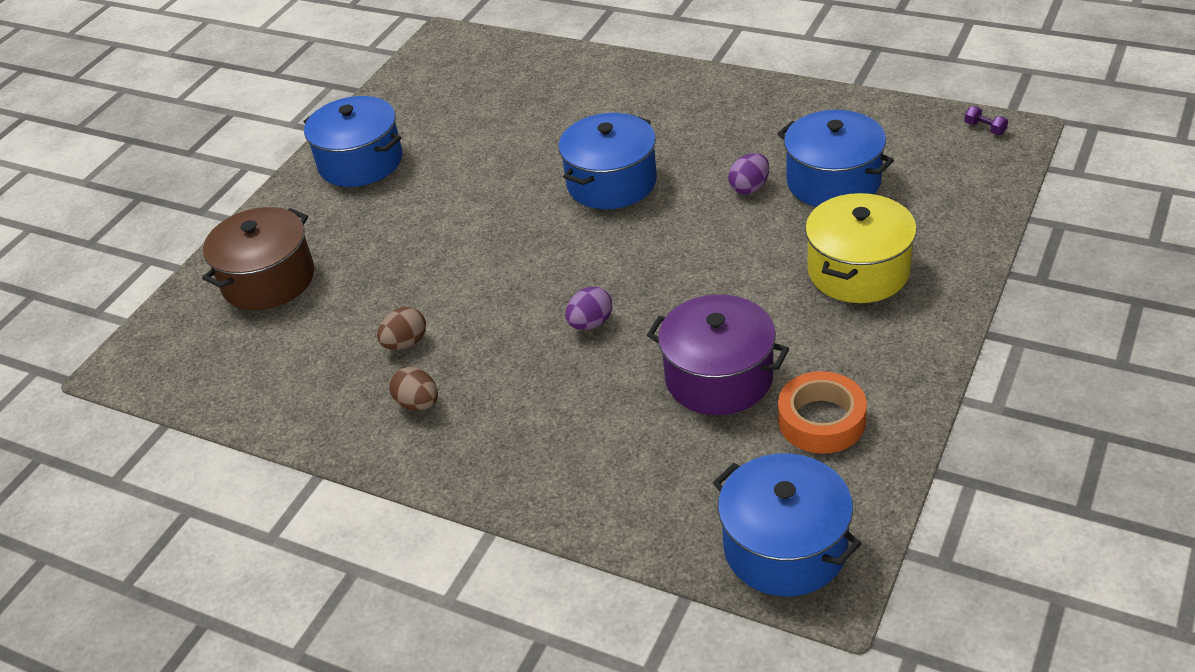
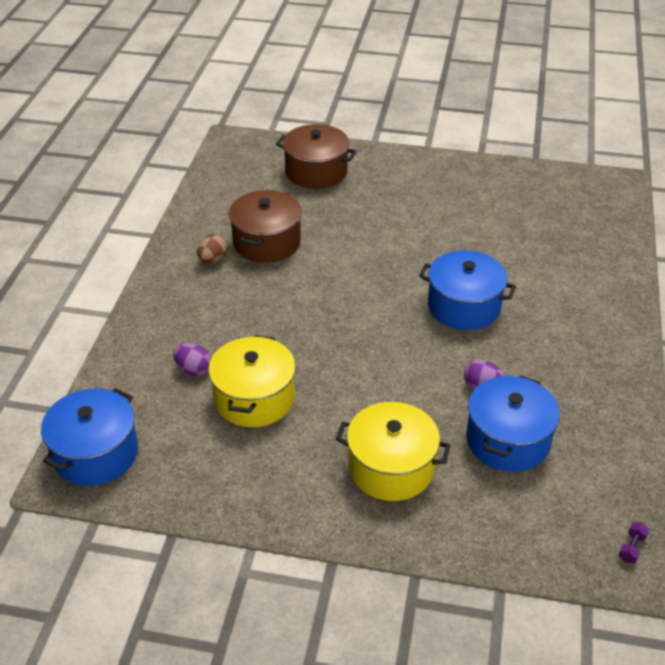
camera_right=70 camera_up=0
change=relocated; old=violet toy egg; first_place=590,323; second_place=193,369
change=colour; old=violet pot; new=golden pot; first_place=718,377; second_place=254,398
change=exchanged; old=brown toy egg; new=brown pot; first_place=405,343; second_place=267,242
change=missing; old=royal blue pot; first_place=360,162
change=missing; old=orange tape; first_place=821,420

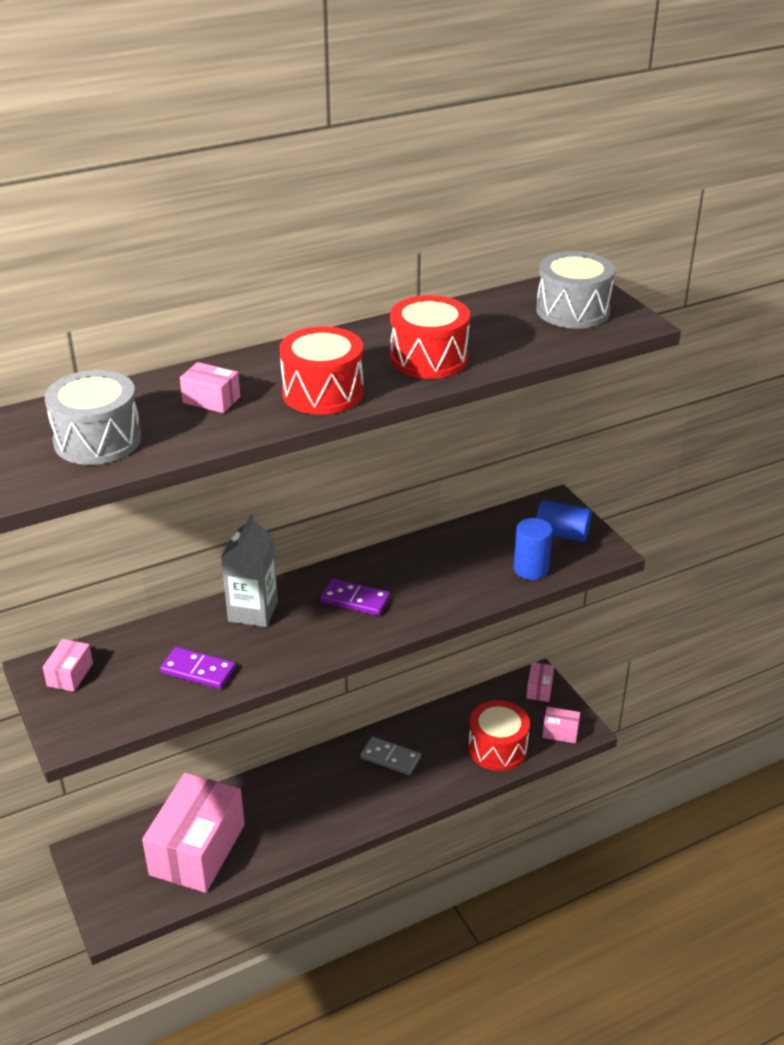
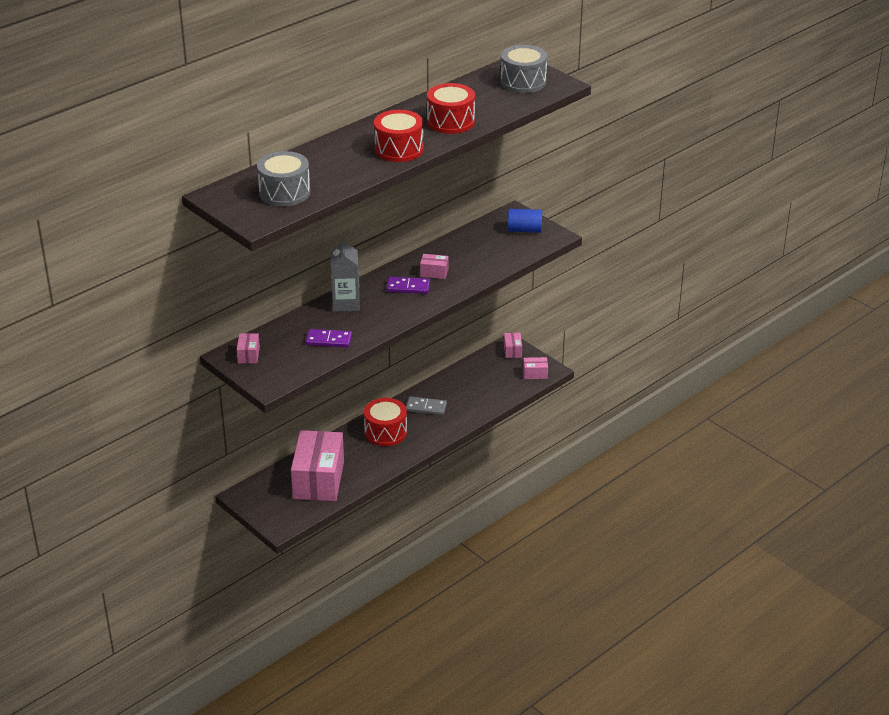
camera_right=-15 camera_up=0
change=relocated; old=red drum; first_place=497,748; second_place=385,432
change=relocated; old=pink box; first_place=211,400; second_place=434,273
change=missing; old=royal blue cylinder; first_place=531,569

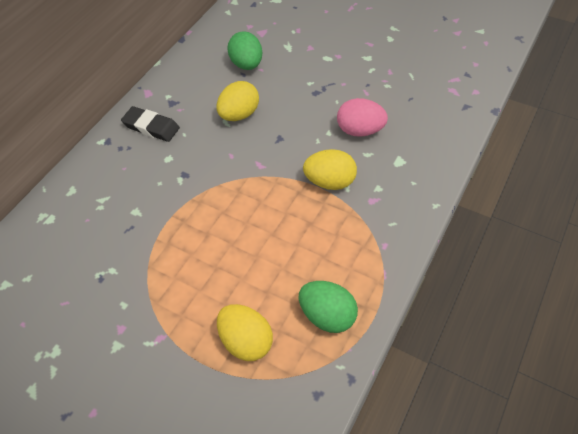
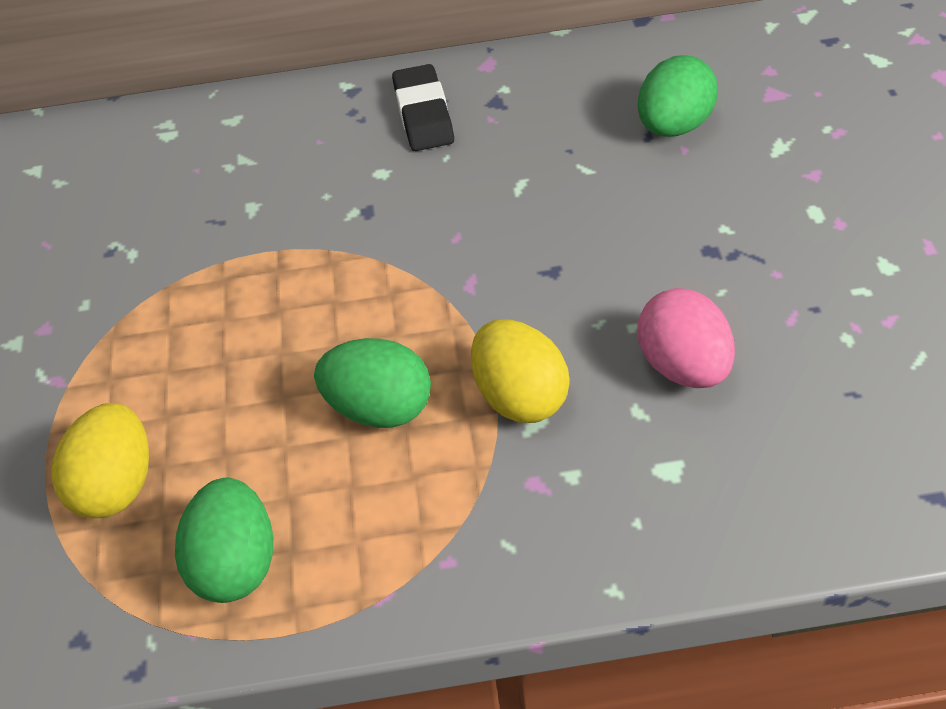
camera_right=55 camera_up=-5
change=appeared; new=green toy egg; second_place=379,409
change=missing; old=golden toy egg; first_place=239,114

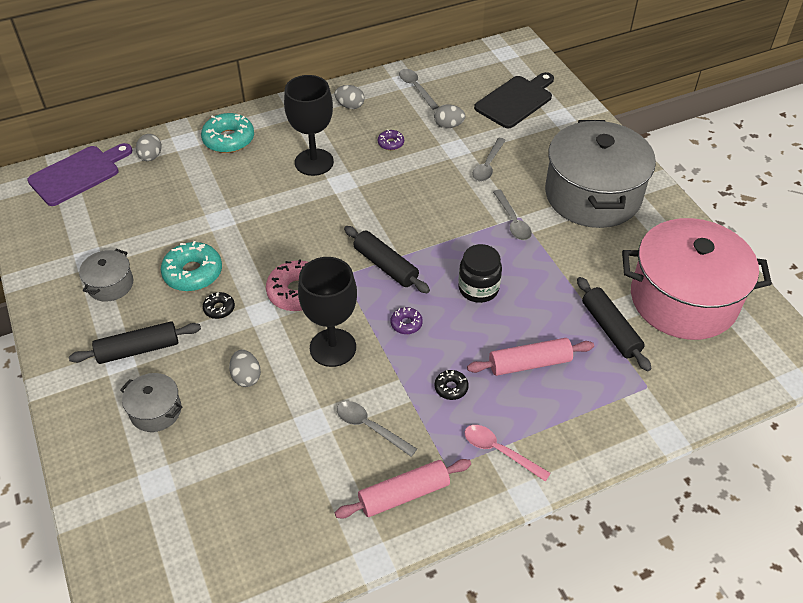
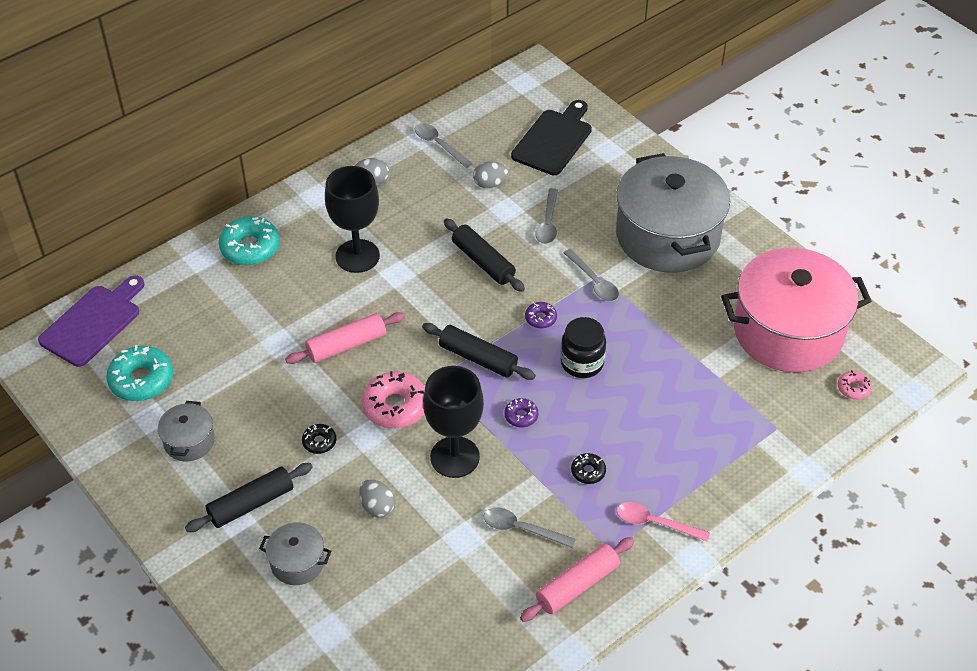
camera_right=-15 camera_up=0
change=relocated; old=teal glazed donut; first_place=193,273; second_place=141,380
change=relocated; old=pink dough roller; first_place=529,363; second_place=346,345
change=relocated; old=jet-black dough roller; first_place=610,329; second_place=483,262
change=relocated; old=violet glazed donut; first_place=391,143; second_place=540,318
change=appeared; new=pink glazed donut; second_place=853,388
change=missing; old=grey toy egg; first_place=151,157

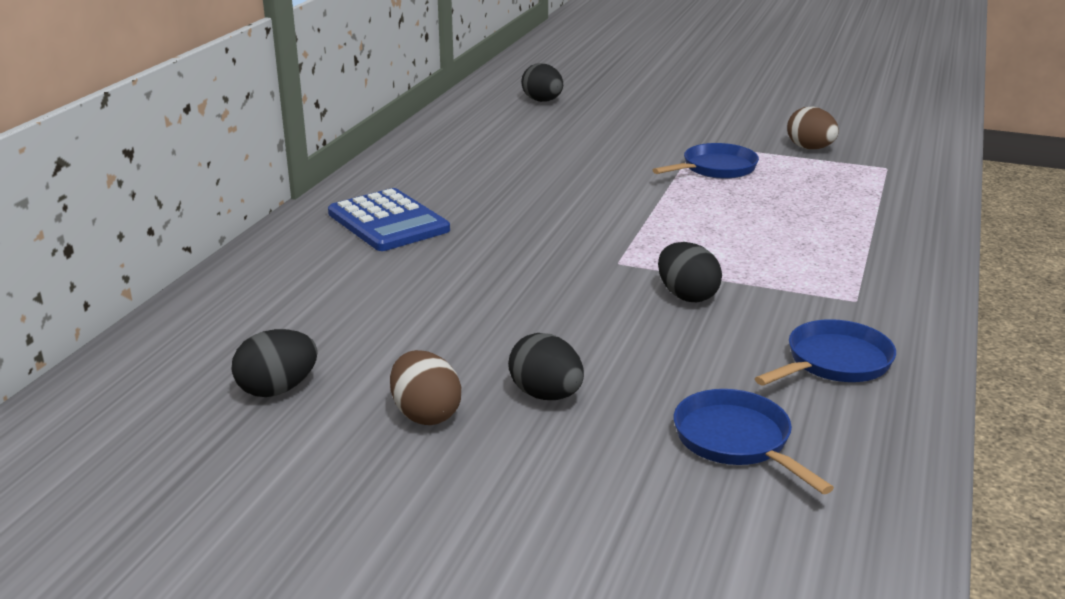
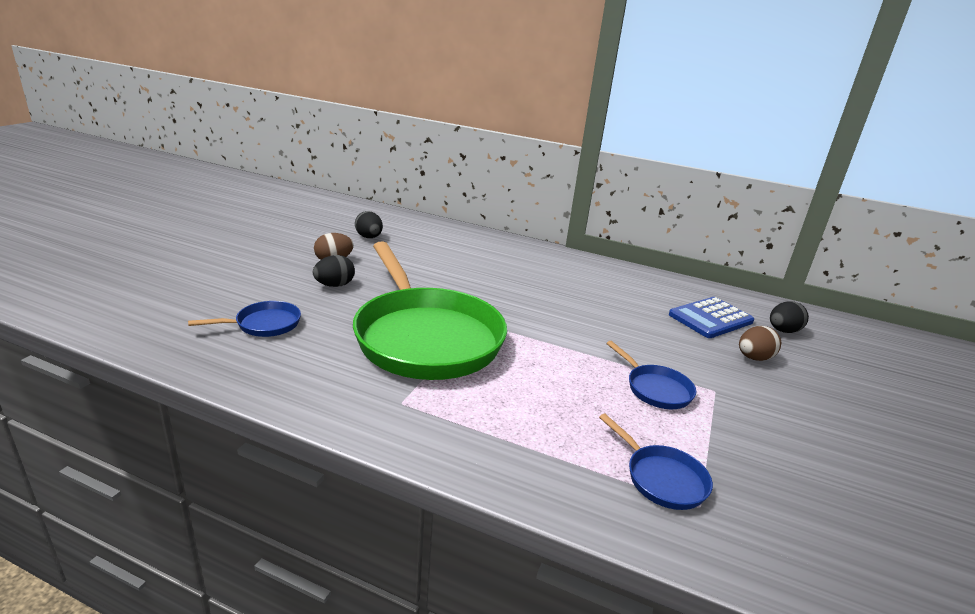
camera_right=90 camera_up=0
change=exchanged; old=jet-black toy egg; new=green frying pan; first_place=687,296; second_place=425,337
change=relocated; old=royal blue frying pan; first_place=834,362; second_place=661,478
change=relocated; old=royal blue pocket calculator; first_place=388,222; second_place=710,318
change=relocated; old=brown toy egg; first_place=810,148; second_place=754,358

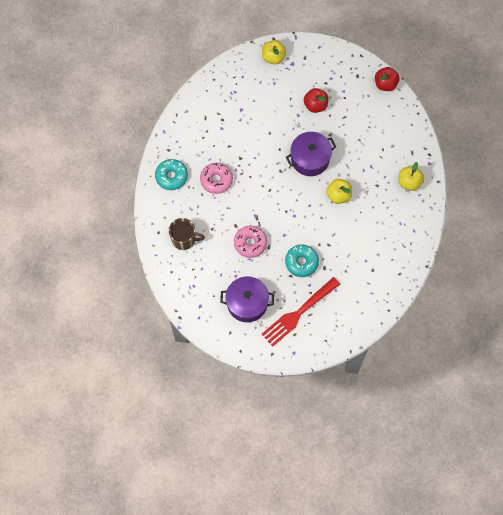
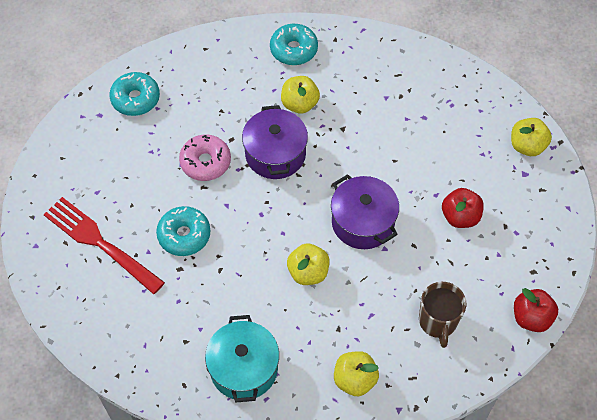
camera_right=80 camera_up=-10
change=appeared; new=teal glazed donut; second_place=135,99
change=appeared; new=teal pot; second_place=244,368
change=relocated; old=violet pot; first_place=247,303; second_place=275,154
change=exchanged; old=pink glazed donut; new=golden apple fruit; first_place=216,180; second_place=299,104
change=relocated; old=brown tea mug; first_place=184,239; second_place=438,321

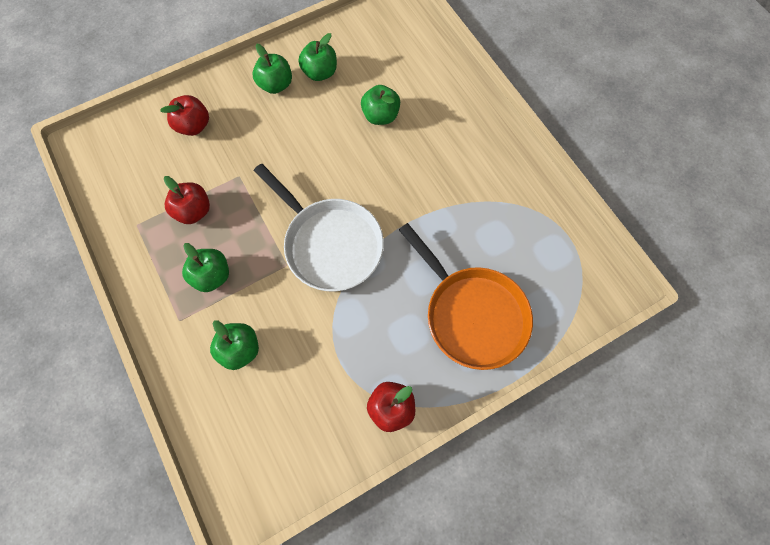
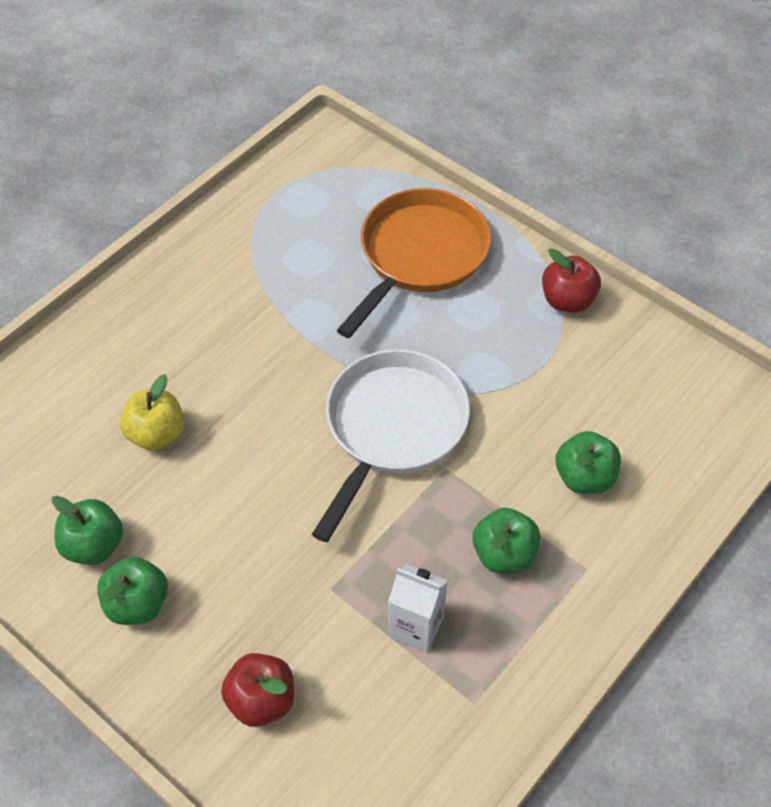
camera_right=-110 camera_up=-15
change=colour; old=green apple fruit; new=golden apple fruit; first_place=380,116; second_place=156,434
change=exchanged; old=red apple fruit; new=white juice carton; first_place=194,211; second_place=416,626

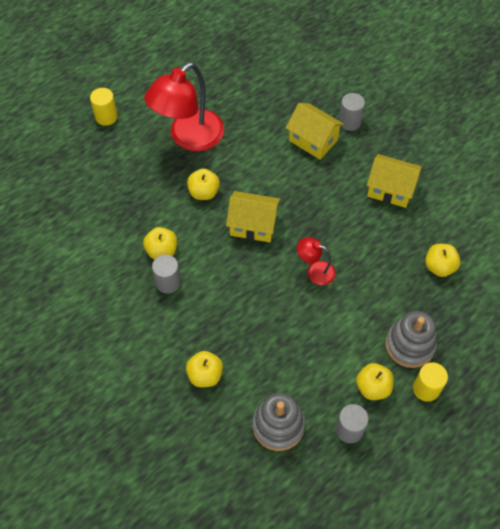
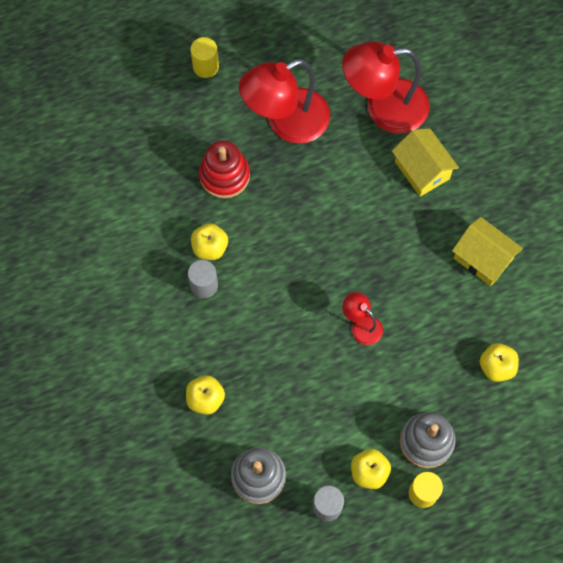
camera_right=20 camera_up=10
change=appeared; new=red stacking toy; second_place=224,175
change=appeared; new=red desk lamp; second_place=384,108
change=missing; old=golden apple fruit; first_place=204,192
change=missing; old=golden cottage; first_place=253,225
change=missing; old=grey cylinder; first_place=349,122

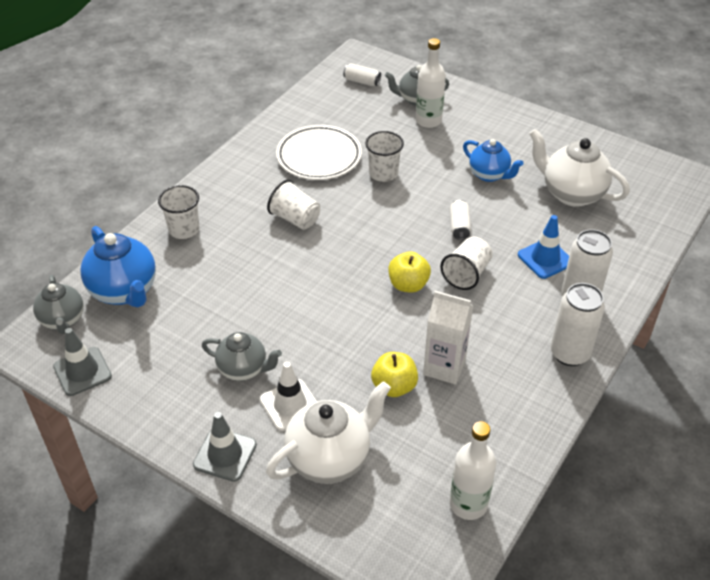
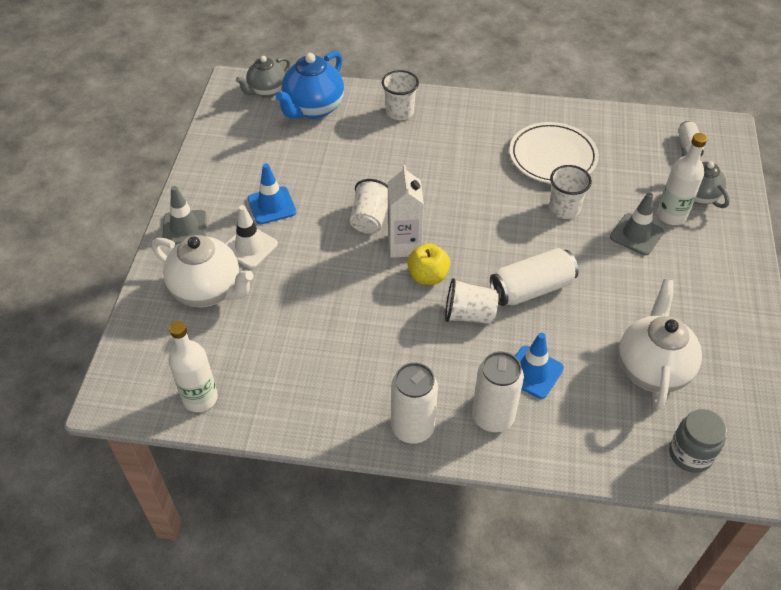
camera_right=65 camera_up=5
change=exchanged; old=grey tea pot; new=royal blue road cone; first_place=243,369; second_place=271,205
change=relocated; old=white cup; first_place=295,219; second_place=370,219
change=relocated; old=white juice carton; first_place=444,367; second_place=404,245
change=size; old=white can; first_place=459,226; second_place=532,289; factor=1.82
change=relocated; old=grey road cone; first_place=82,371; second_place=636,234
change=appeared; new=grey preserve jar; second_place=690,454
change=missing; old=golden apple fruit; first_place=394,386
change=missing; old=royal blue tea pot; first_place=489,175

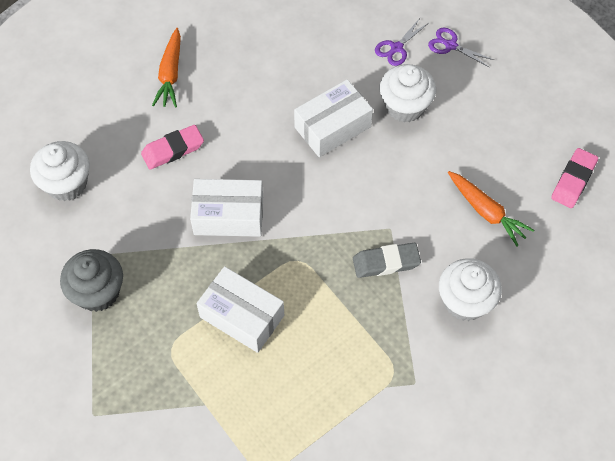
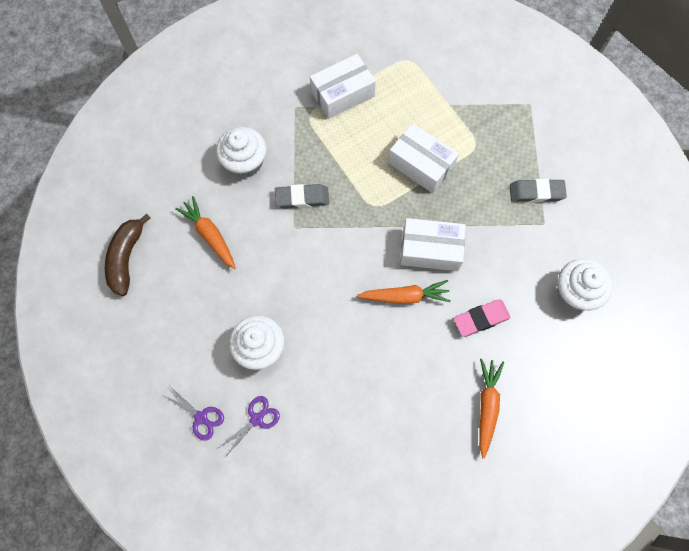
camera_right=-175 camera_up=10
change=exchanged; old=pink eraser; new=brown toy banana; first_place=573,180; second_place=127,258
change=relocated; old=white box; first_place=332,127; second_place=342,94
change=appeared; new=orange toy carrot; second_place=405,296
change=exchanged; old=grey cupcake; new=grey eraser; first_place=98,292; second_place=536,193

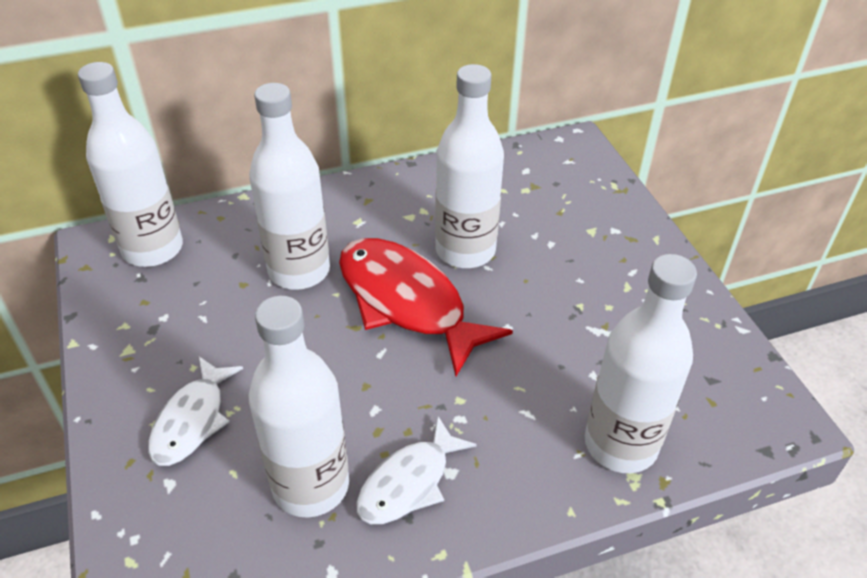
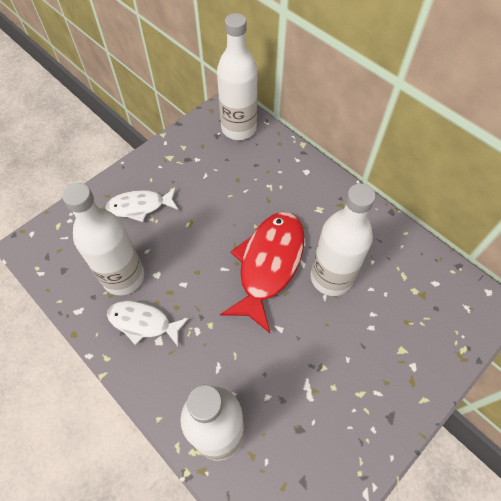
camera_right=65 camera_up=15
change=missing; old=white drink bottle; first_place=299,271

